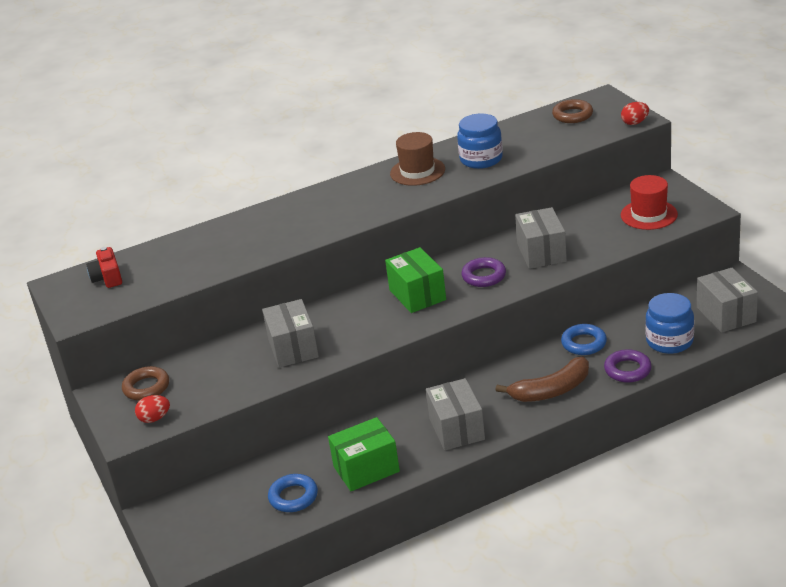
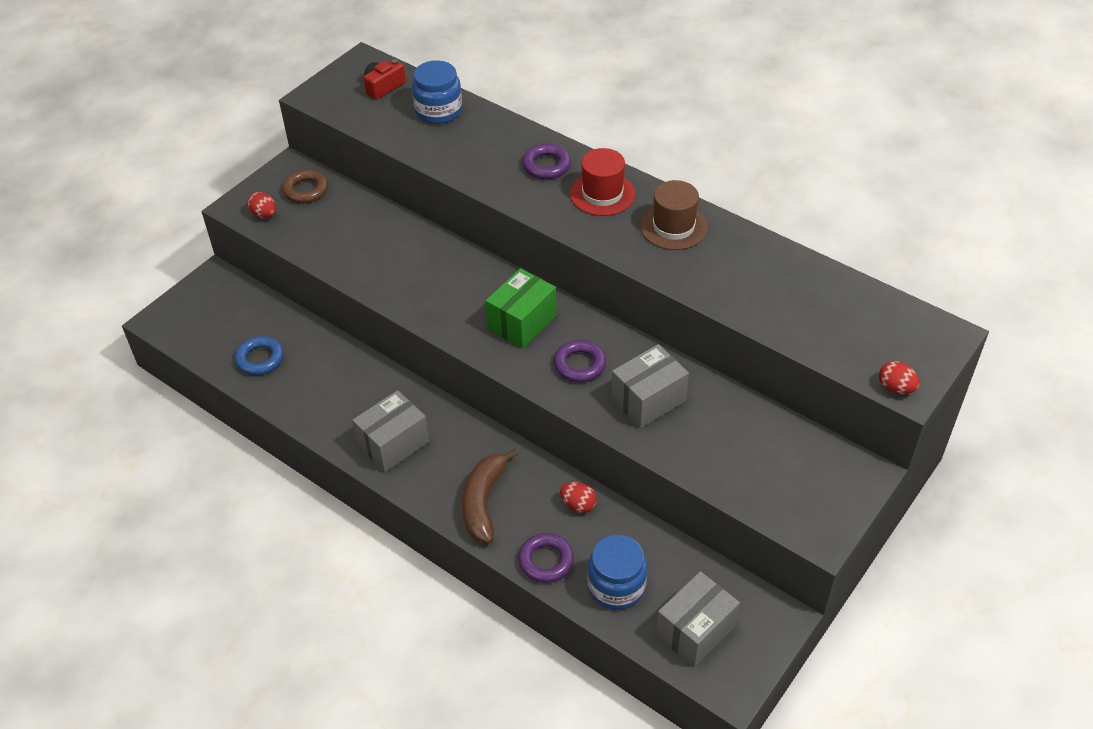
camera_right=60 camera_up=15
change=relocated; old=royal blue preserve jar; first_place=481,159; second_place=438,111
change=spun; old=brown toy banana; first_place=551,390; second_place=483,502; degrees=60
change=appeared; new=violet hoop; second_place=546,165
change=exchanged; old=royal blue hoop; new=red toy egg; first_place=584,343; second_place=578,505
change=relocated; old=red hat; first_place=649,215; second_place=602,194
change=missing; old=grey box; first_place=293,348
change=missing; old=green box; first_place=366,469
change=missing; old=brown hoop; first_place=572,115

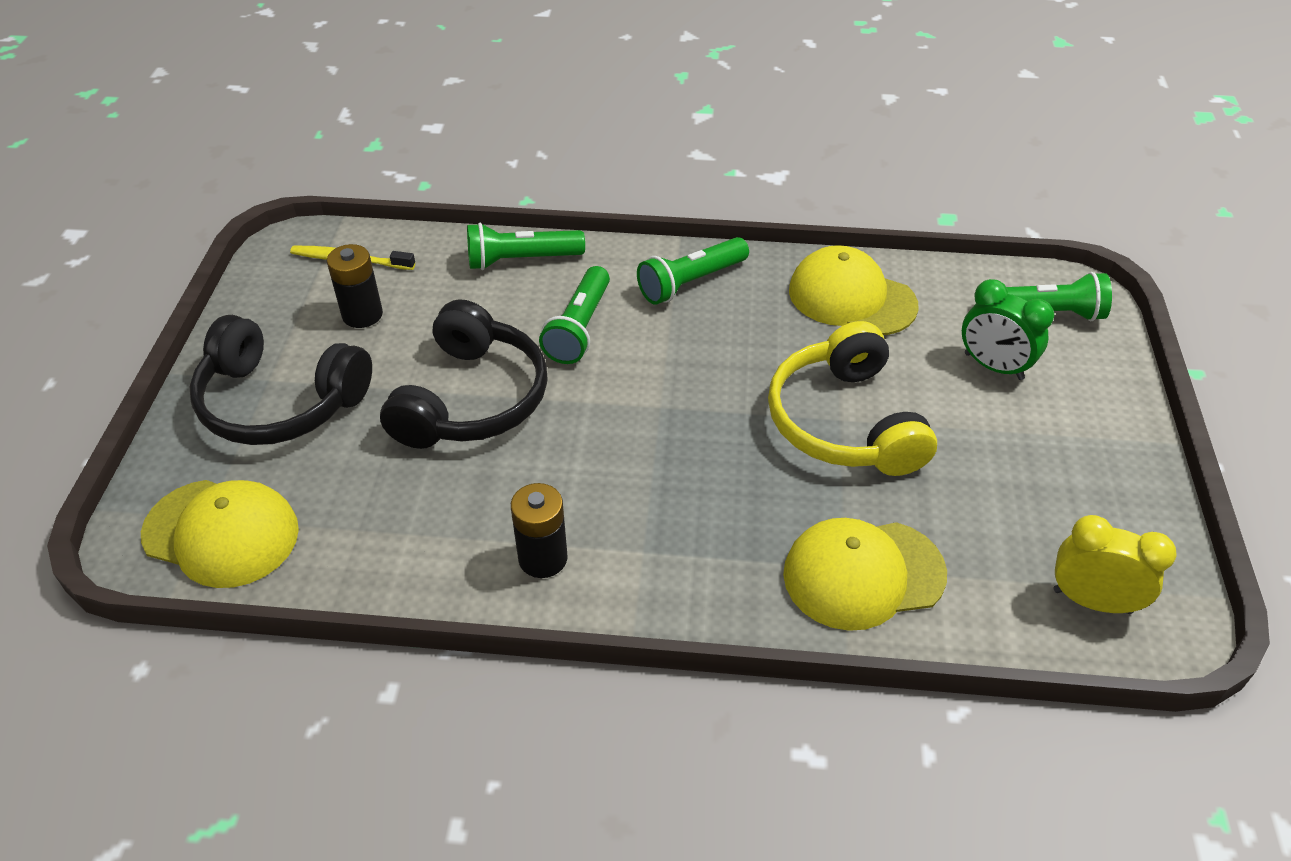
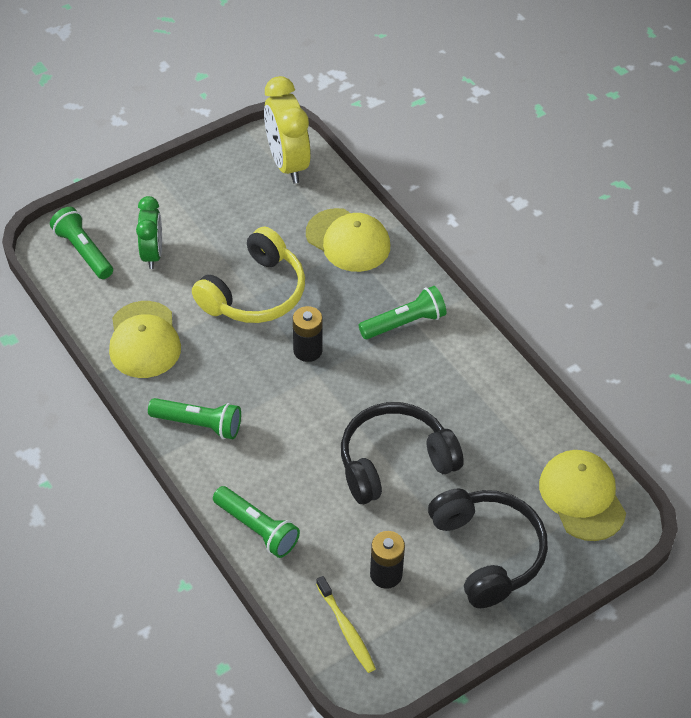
camera_right=-130 camera_up=5
change=size; old=golden clock; first_place=1092,601; second_place=287,164; factor=1.53
change=relocated; old=jet-black power cell; first_place=543,558; second_place=307,350
change=relocated; old=green torch; first_place=579,328; second_place=404,323

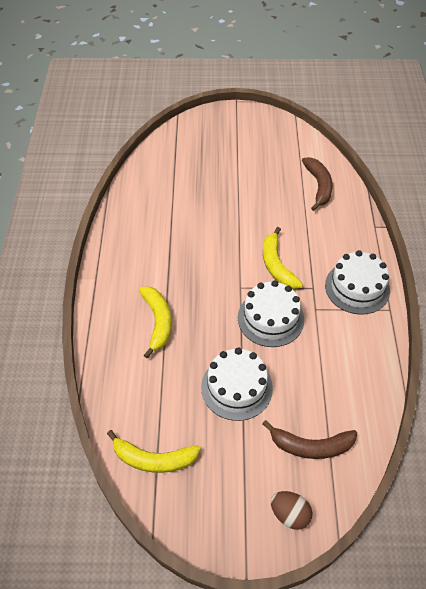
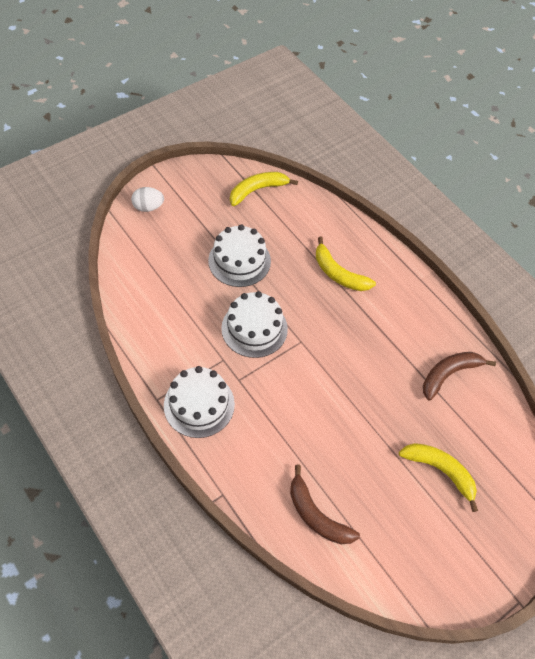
camera_right=140 camera_up=5
change=colour; old=brown toy egg; new=white toy egg; first_place=289,514; second_place=148,207
change=relocated; old=golden toy banana; first_place=277,265; second_place=440,471
change=relocated; old=brown toy banana; first_place=311,446; second_place=449,374

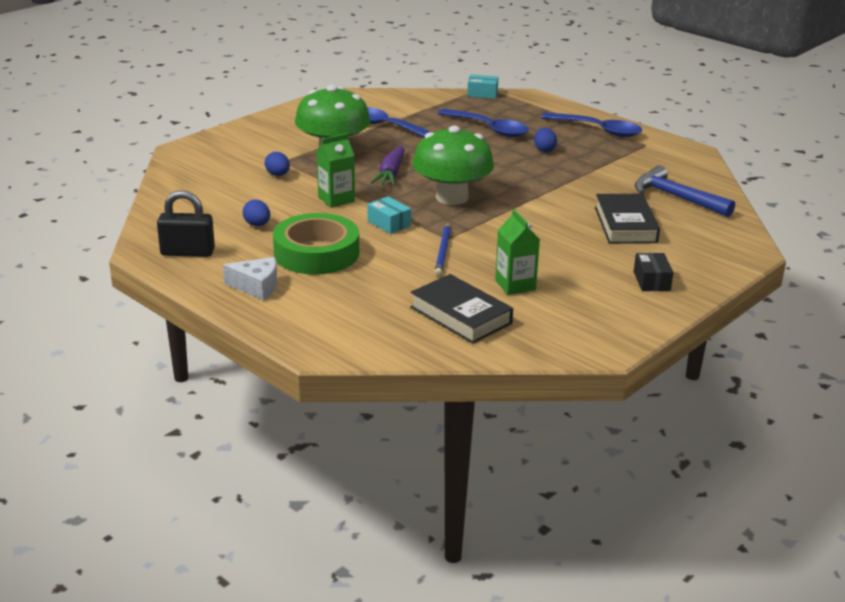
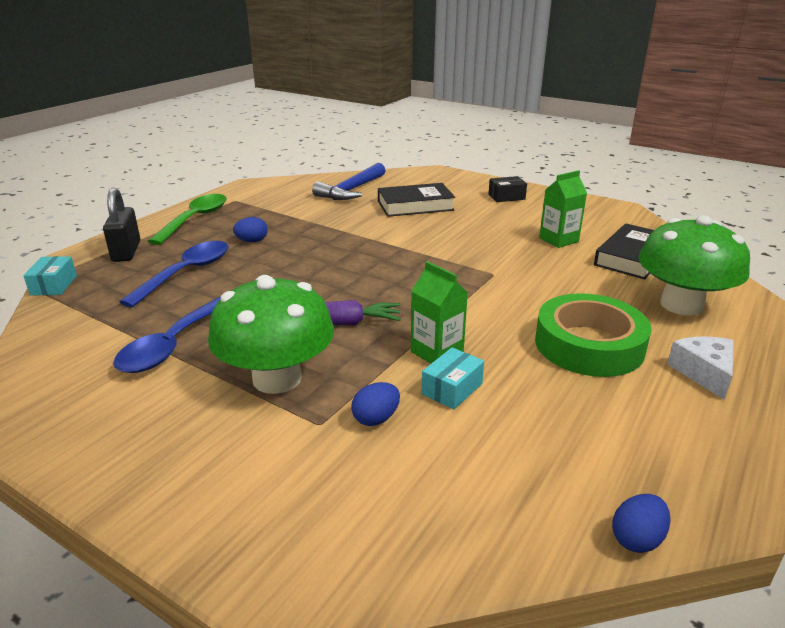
camera_right=-100 camera_up=0
change=relocated; old=jet-black small lock; first_place=187,252; second_place=126,251
change=colour; old=royal blue tablespoon; new=green tablespoon; first_place=598,130; second_place=195,219
change=relocated; old=teal box; first_place=389,223; second_place=452,389
change=relocated; old=royal blue toy egg; first_place=257,225; second_place=637,539
change=relocated; old=green mushroom; first_place=452,197; second_place=681,305
change=missing; old=royal blue pencil; first_place=443,251

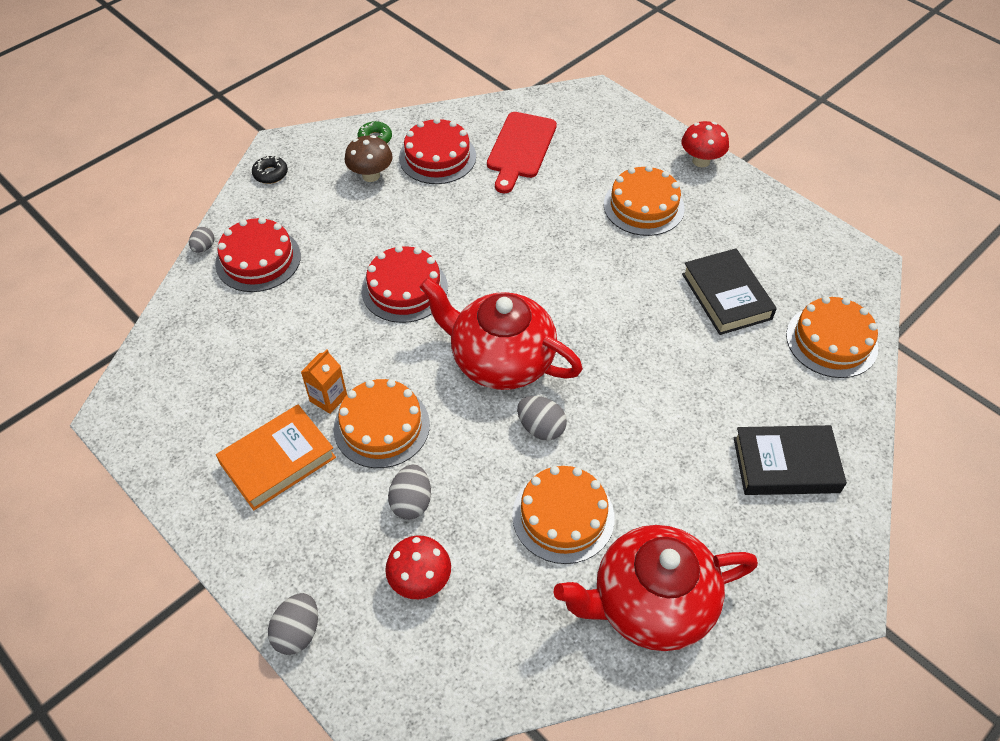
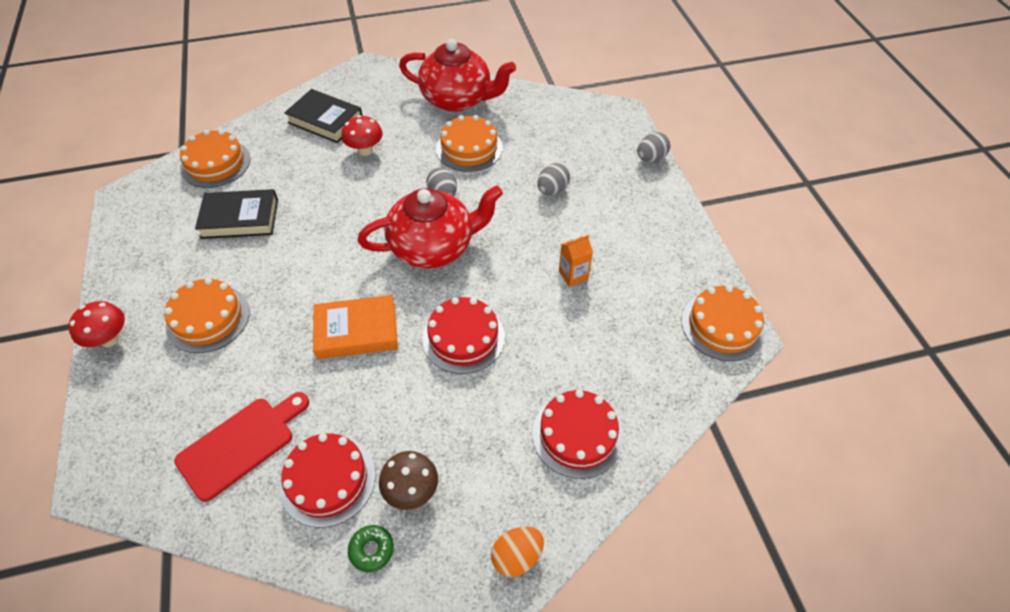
camera_right=-150 camera_up=0
change=spun; old=jet-black hardback; first_place=726,296; second_place=240,218; degrees=75
change=relocated; old=orange hardback; first_place=278,461; second_place=356,331
change=relocated; old=red mushroom; first_place=420,580; second_place=365,150
change=spun; old=red tea pot; first_place=500,360; second_place=434,247; degrees=-75
change=exchanged; old=jet-black glazed donut; new=orange toy egg; first_place=270,174; second_place=517,556
change=relocated; old=orange cake; first_place=381,426; second_place=722,326
change=missing; old=grey toy egg; first_place=204,247

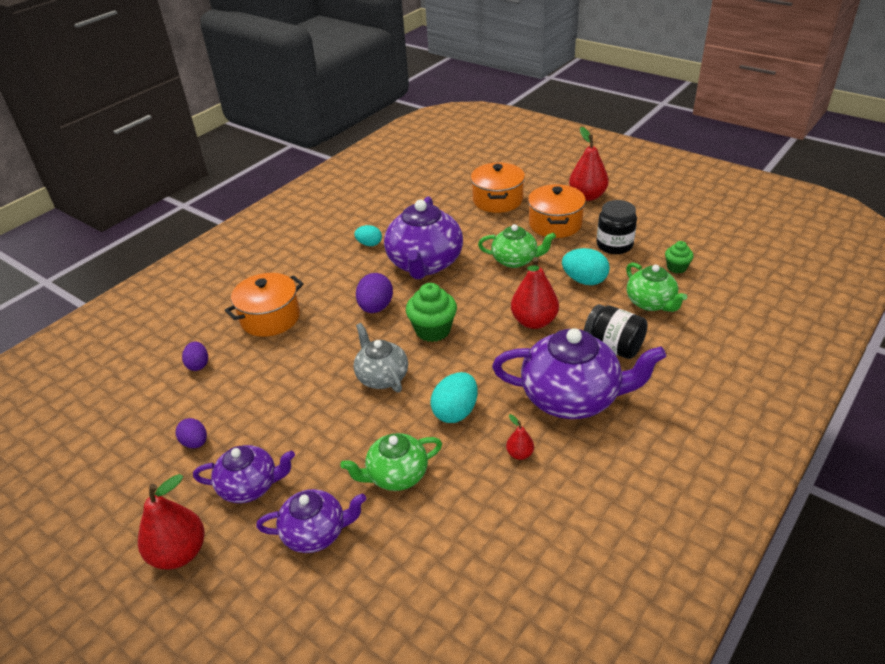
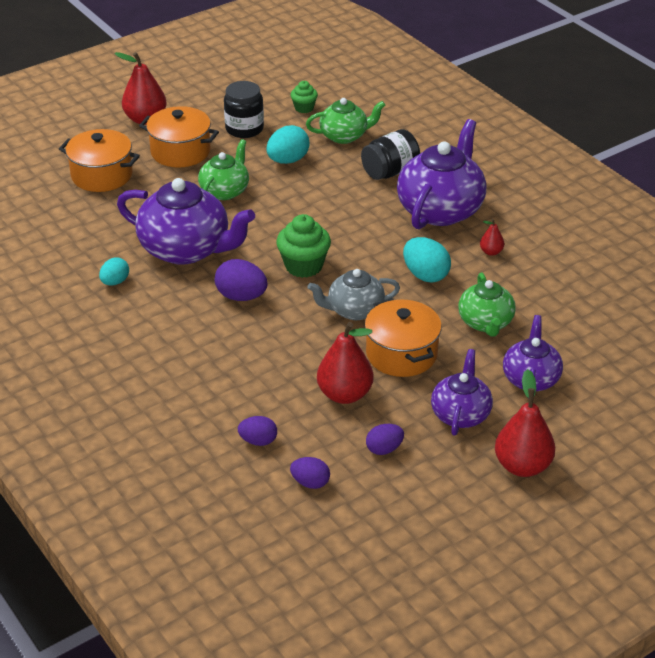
camera_right=-75 camera_up=0
change=appeared; new=violet toy egg; second_place=310,483
change=relocated; old=red pear; first_place=534,322; second_place=345,394
change=relocated; old=orange pot; first_place=270,318; second_place=401,354

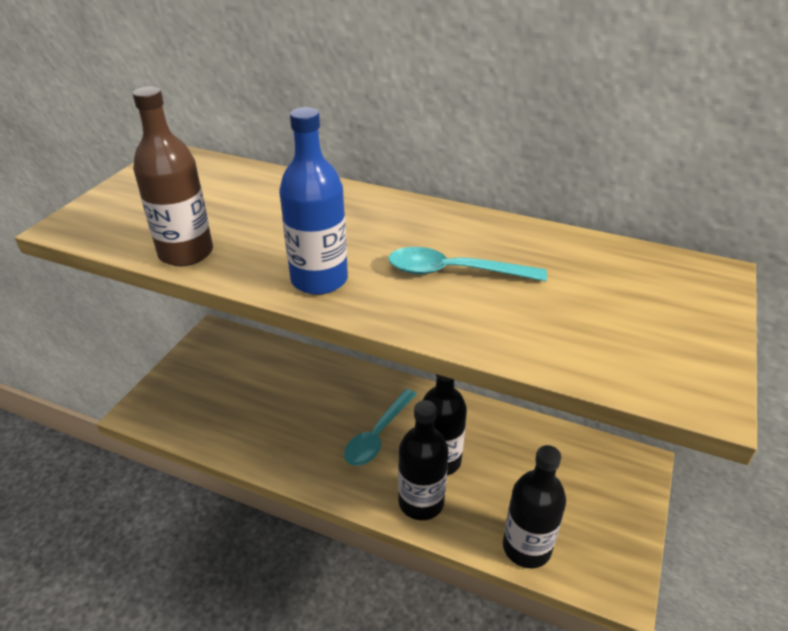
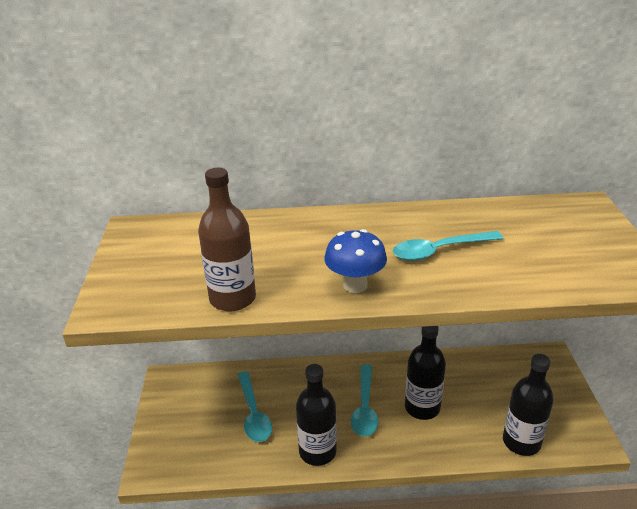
camera_right=-25 camera_up=-5
change=appeared; new=teal tablespoon; second_place=254,414
change=relocated; old=jet-black drink bottle; first_place=421,502; second_place=317,451
change=exchanged; old=royal blue drink bottle; new=royal blue mushroom; first_place=319,280; second_place=355,285

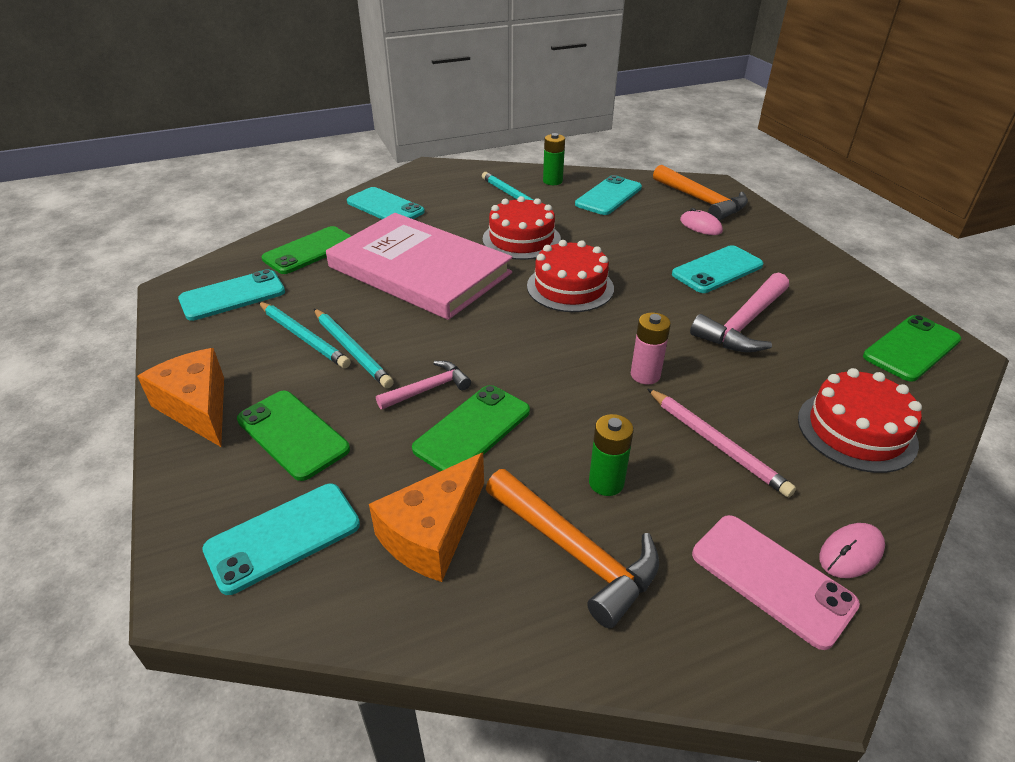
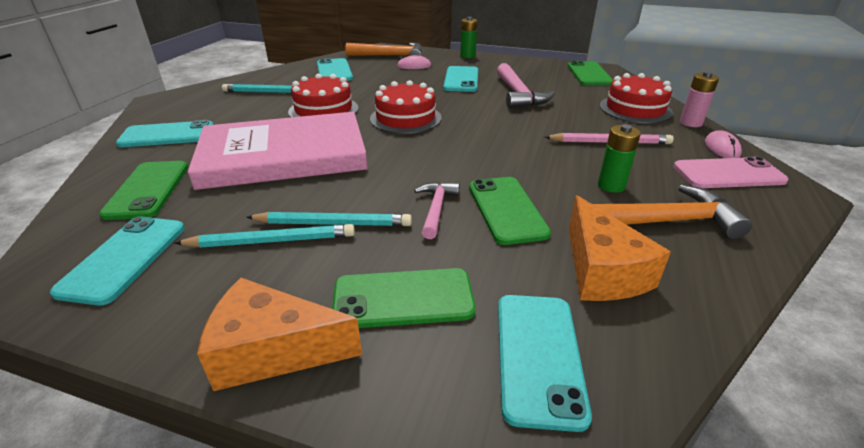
camera_right=-50 camera_up=-5
change=relocated; old=green power cell; first_place=552,181; second_place=467,56
change=relocated; old=pink power cell; first_place=645,375; second_place=690,123

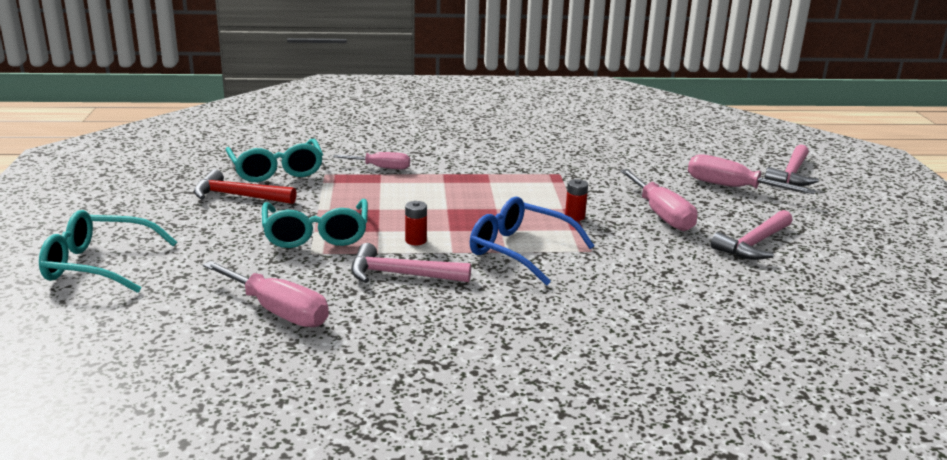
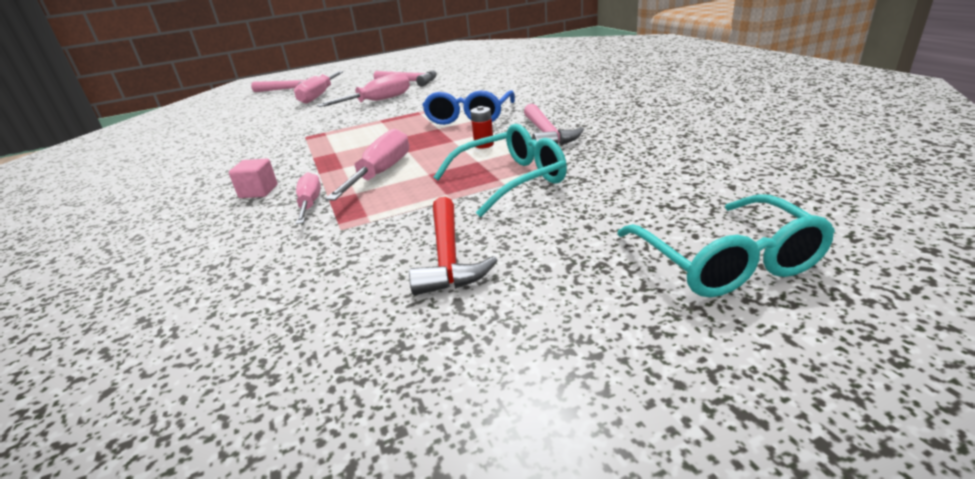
camera_right=-105 camera_up=5
change=appeared; new=pink block; second_place=258,191
change=relocated; old=pink flat screwdriver; first_place=278,311; second_place=381,173
change=missing; old=teal eyeglasses; first_place=276,170
change=missing; old=red power cell; first_place=575,216

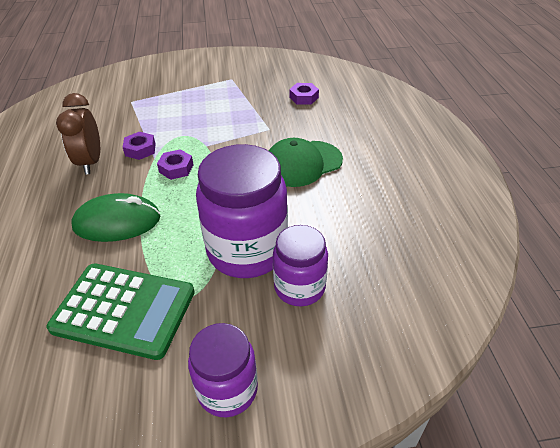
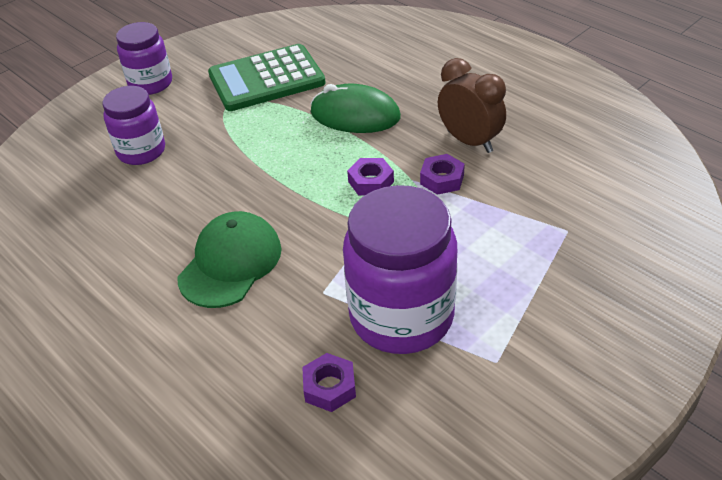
camera_right=145 camera_up=0
change=spun; old=green PC mouse; first_place=117,222; second_place=355,115; degrees=60
change=relocated; old=violet preserve jar; first_place=247,250; second_place=401,316

